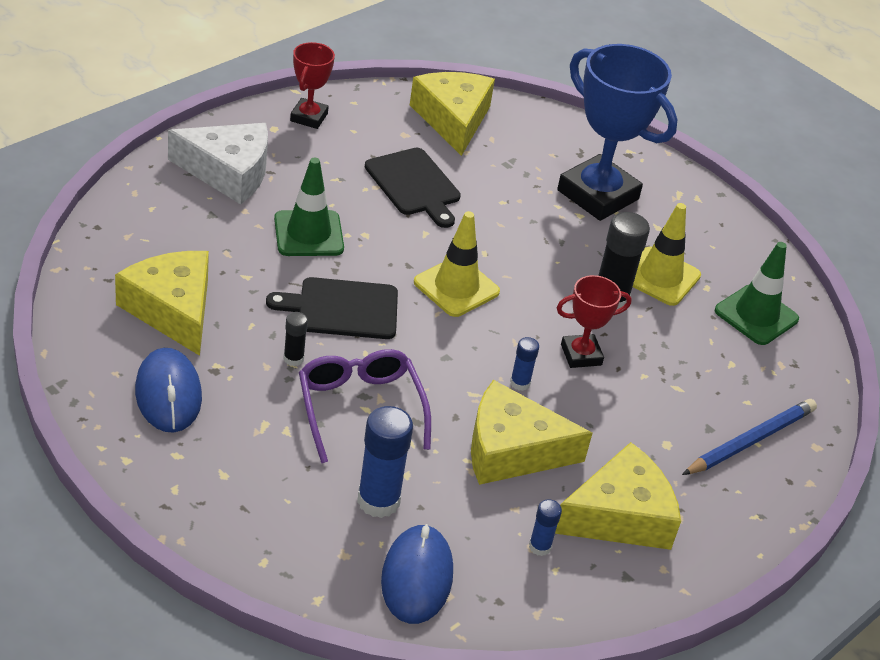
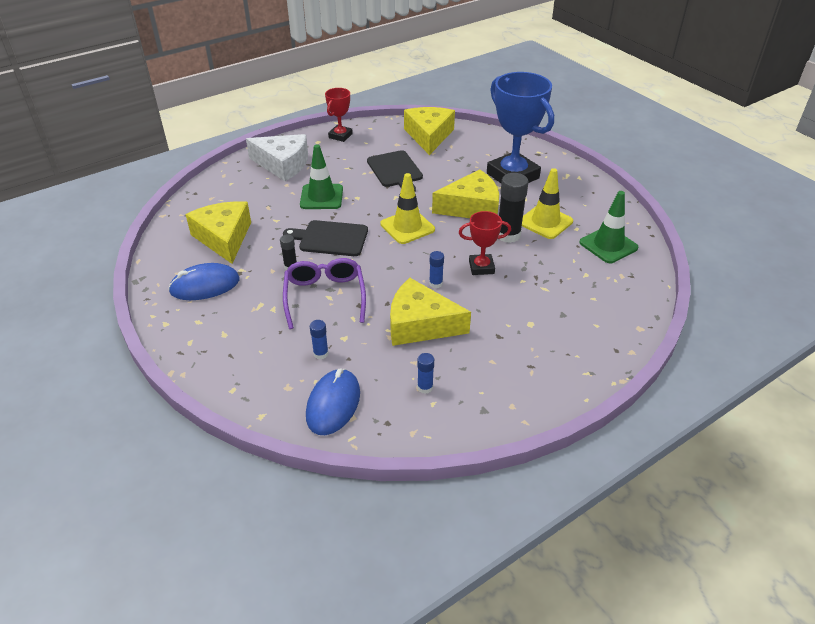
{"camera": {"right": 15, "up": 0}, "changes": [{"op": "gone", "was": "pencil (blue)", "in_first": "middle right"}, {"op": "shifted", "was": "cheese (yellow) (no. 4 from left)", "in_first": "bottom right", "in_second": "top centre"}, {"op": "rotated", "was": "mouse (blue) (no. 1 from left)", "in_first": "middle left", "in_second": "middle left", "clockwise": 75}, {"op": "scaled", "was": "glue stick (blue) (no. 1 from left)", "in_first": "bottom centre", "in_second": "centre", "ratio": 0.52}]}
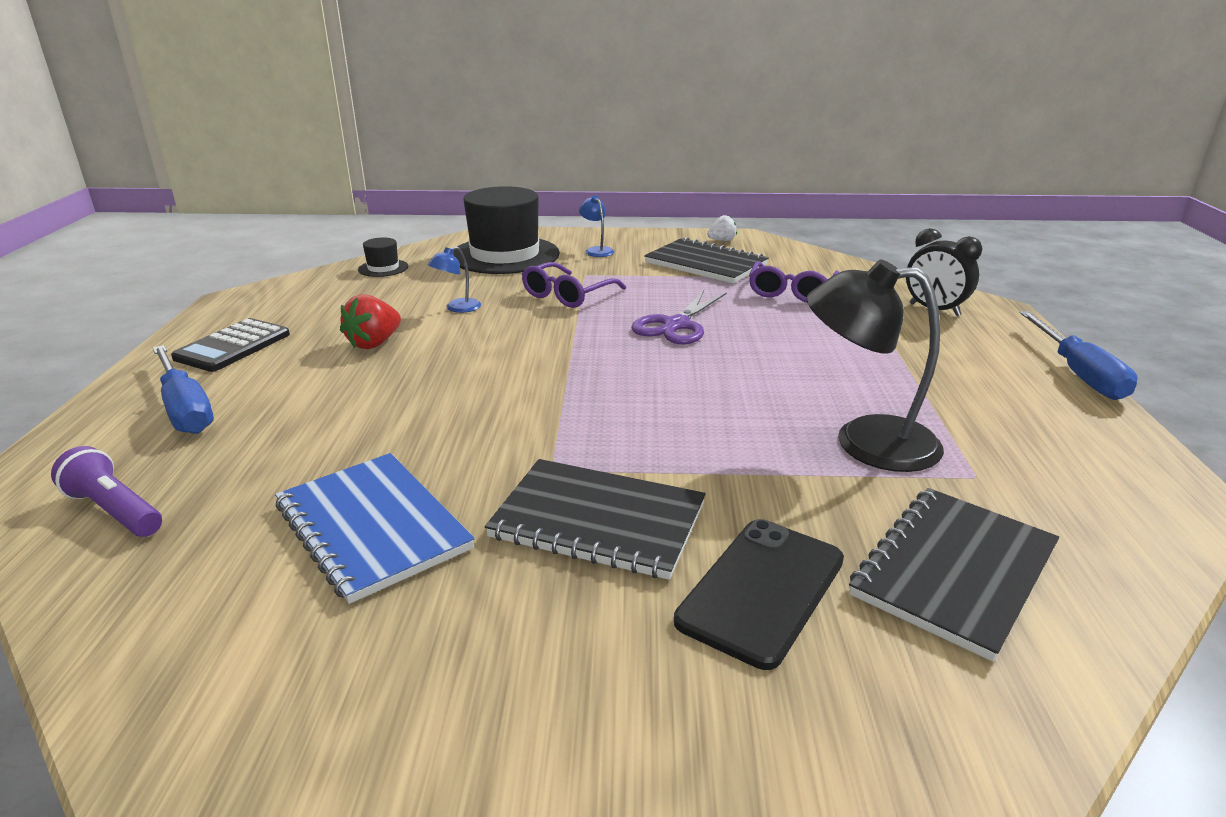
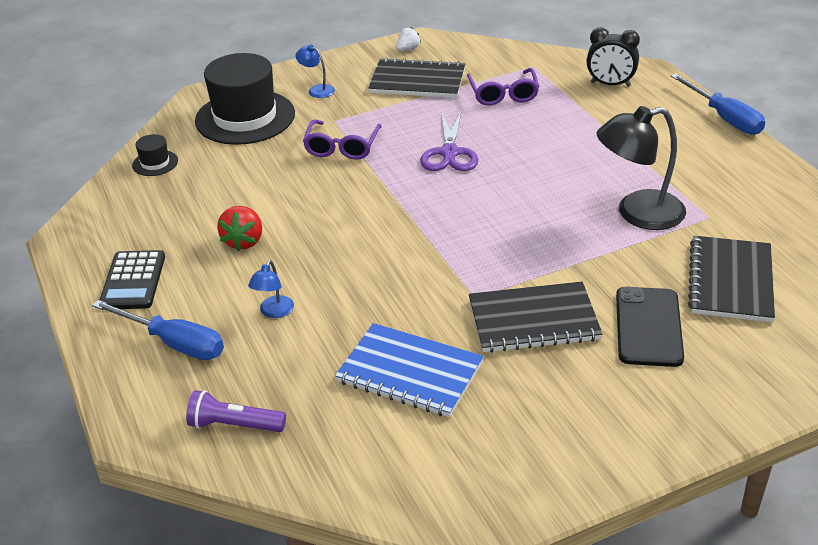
{"camera": {"right": -25, "up": 10}, "changes": [{"op": "shifted", "was": "lamp (blue) (no. 1 from left)", "in_first": "centre", "in_second": "middle left"}]}
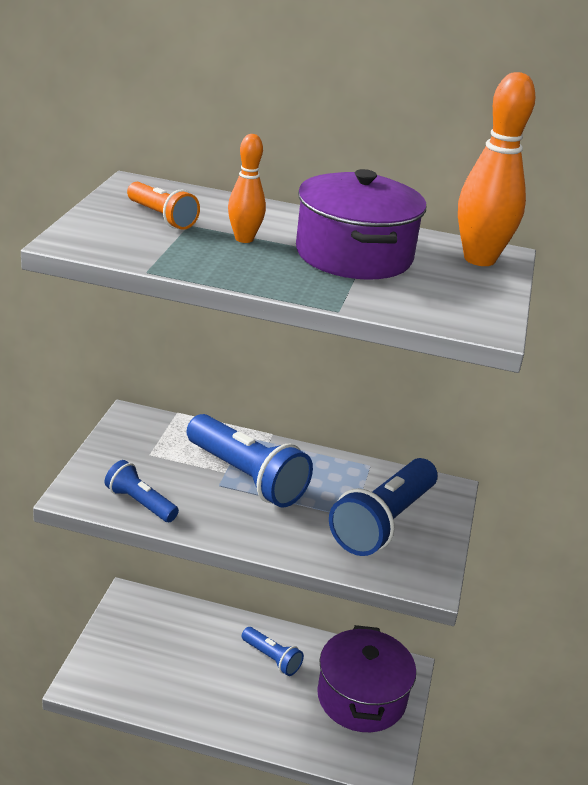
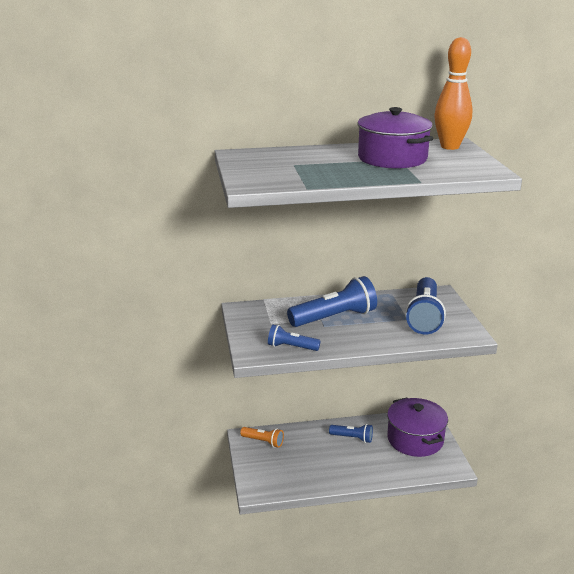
{"camera": {"right": -20, "up": -5}, "changes": [{"op": "gone", "was": "bowling pin (orange) (no. 1 from left)", "in_first": "top centre"}, {"op": "shifted", "was": "flashlight (orange)", "in_first": "top left", "in_second": "bottom centre"}, {"op": "rotated", "was": "flashlight (blue) (no. 2 from left)", "in_first": "centre", "in_second": "centre", "clockwise": -45}]}
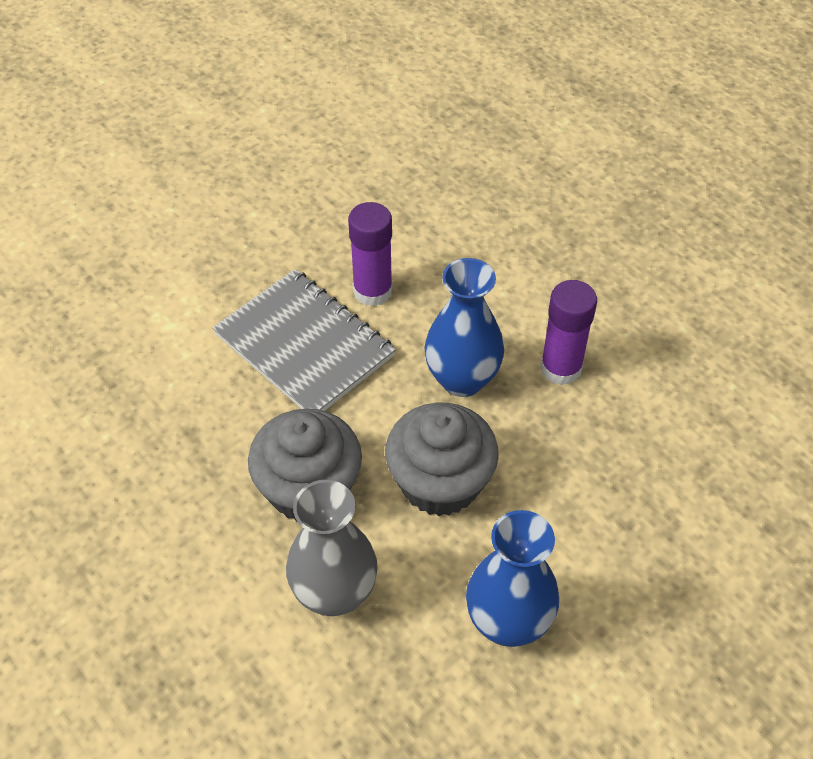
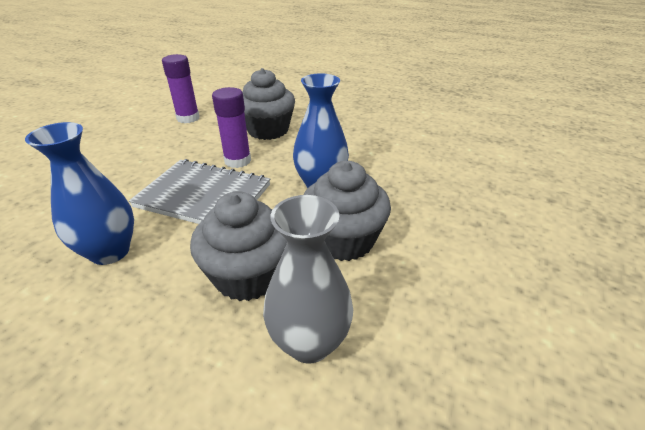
{"camera": {"right": -25, "up": -15}, "changes": [{"op": "new", "now": "cupcake (grey) (no. 2 from left)", "in_second": "top centre"}, {"op": "shifted", "was": "vase (blue) (no. 2 from left in the first image)", "now": "vase (blue) (no. 1 from left)", "in_first": "bottom centre", "in_second": "middle left"}, {"op": "shifted", "was": "glue stick (purple) (no. 2 from left in the first image)", "now": "glue stick (purple) (no. 1 from left)", "in_first": "middle right", "in_second": "top left"}]}
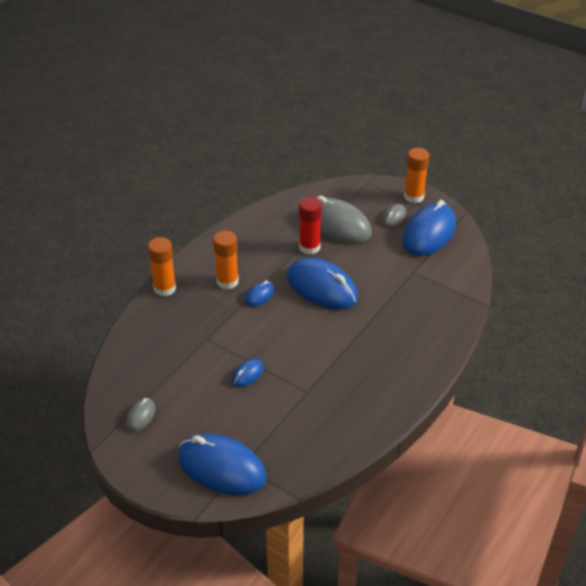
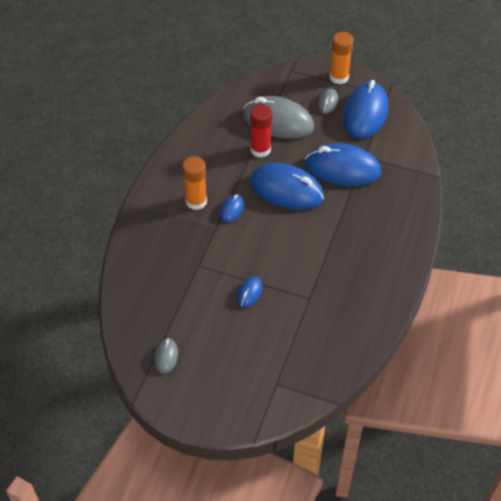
{"camera": {"right": -15, "up": 10}, "changes": [{"op": "gone", "was": "glue stick (orange) (no. 1 from left)", "in_first": "middle left"}, {"op": "shifted", "was": "mouse (blue) (no. 1 from left in the first image)", "now": "mouse (blue) (no. 4 from left)", "in_first": "bottom centre", "in_second": "top right"}]}
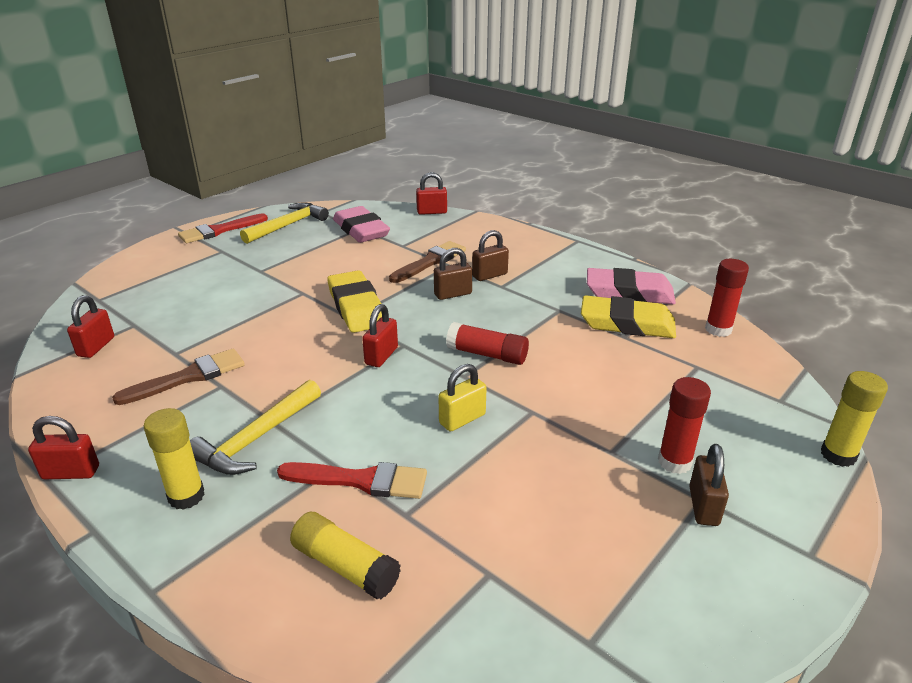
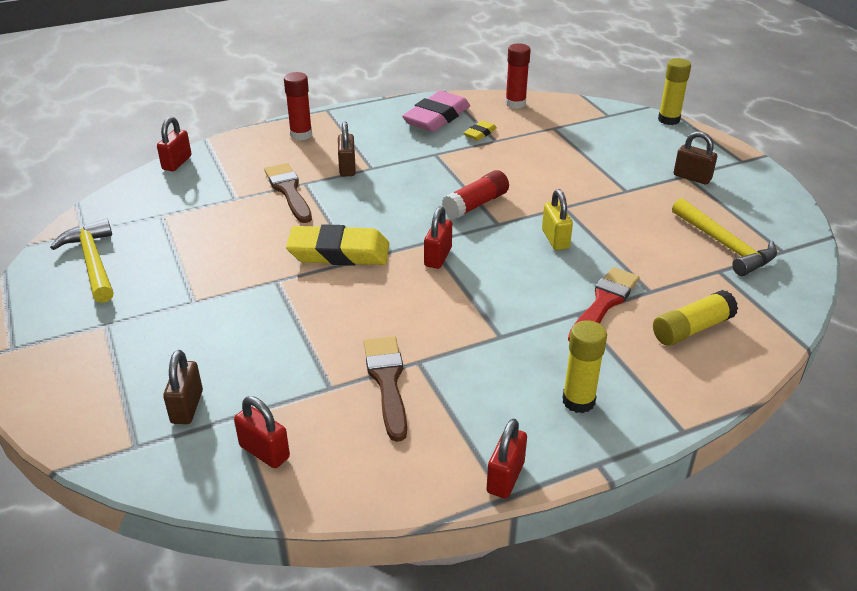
{"camera": {"right": -65, "up": 5}, "changes": [{"op": "gone", "was": "brush (red) (no. 1 from left)", "in_first": "middle left"}, {"op": "gone", "was": "eraser (pink) (no. 1 from left)", "in_first": "top centre"}, {"op": "shifted", "was": "hammer (yellow) (no. 1 from left in the first image)", "now": "hammer (yellow) (no. 2 from left)", "in_first": "middle left", "in_second": "middle right"}, {"op": "shifted", "was": "padlock (brown) (no. 1 from left)", "in_first": "centre", "in_second": "middle left"}, {"op": "shifted", "was": "glue stick (red) (no. 2 from left in the first image)", "now": "glue stick (red) (no. 1 from left)", "in_first": "middle right", "in_second": "top centre"}, {"op": "rotated", "was": "padlock (red) (no. 3 from left)", "in_first": "centre", "in_second": "centre", "clockwise": 60}, {"op": "scaled", "was": "eraser (yellow) (no. 2 from left)", "in_first": "middle right", "in_second": "top centre", "ratio": 0.47}]}
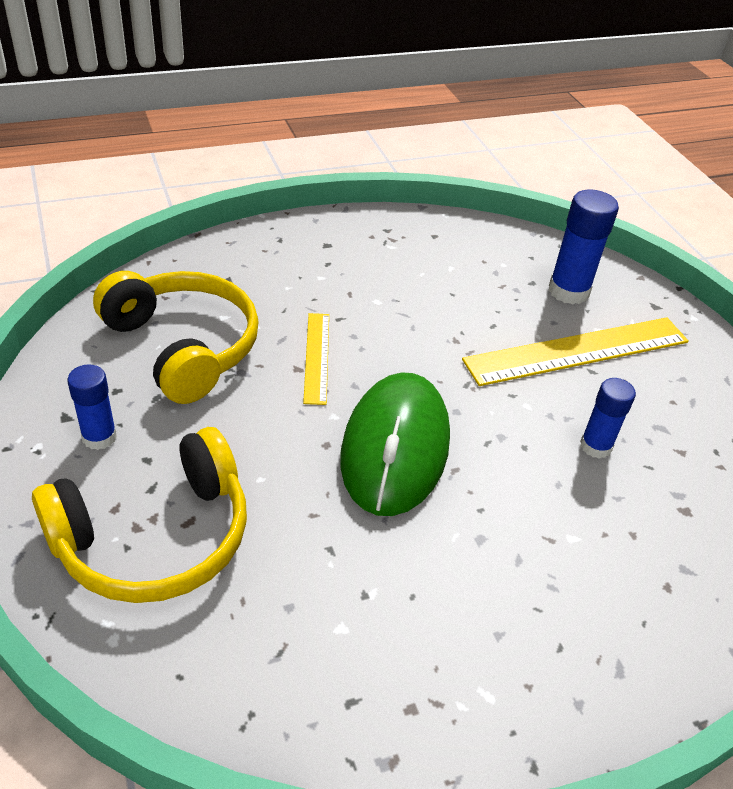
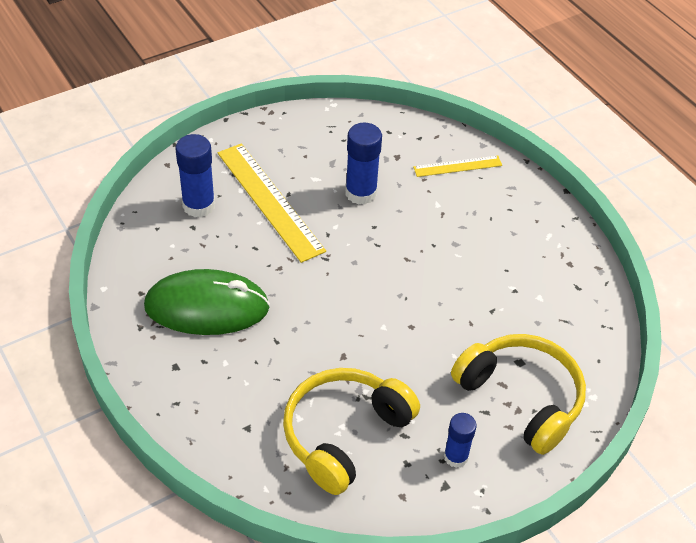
{"camera": {"right": -100, "up": 5}, "changes": [{"op": "shifted", "was": "ruler (yellow) (no. 1 from left in the first image)", "now": "ruler (yellow) (no. 2 from left)", "in_first": "centre", "in_second": "top centre"}, {"op": "shifted", "was": "mouse (green)", "in_first": "centre", "in_second": "middle left"}, {"op": "scaled", "was": "glue stick (blue) (no. 3 from left in the first image)", "in_first": "middle right", "in_second": "top centre", "ratio": 1.57}]}
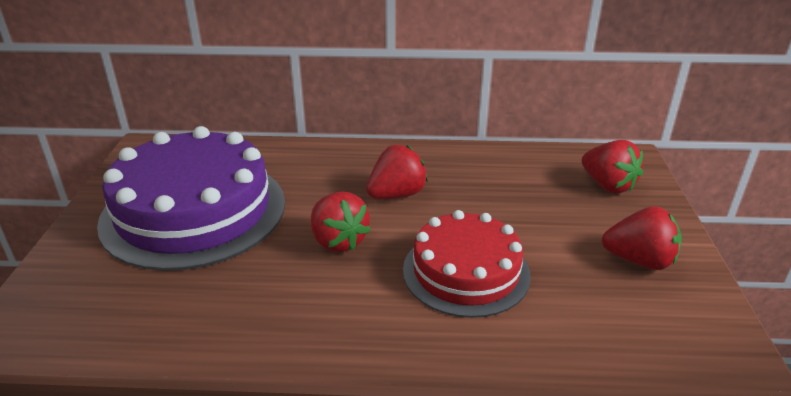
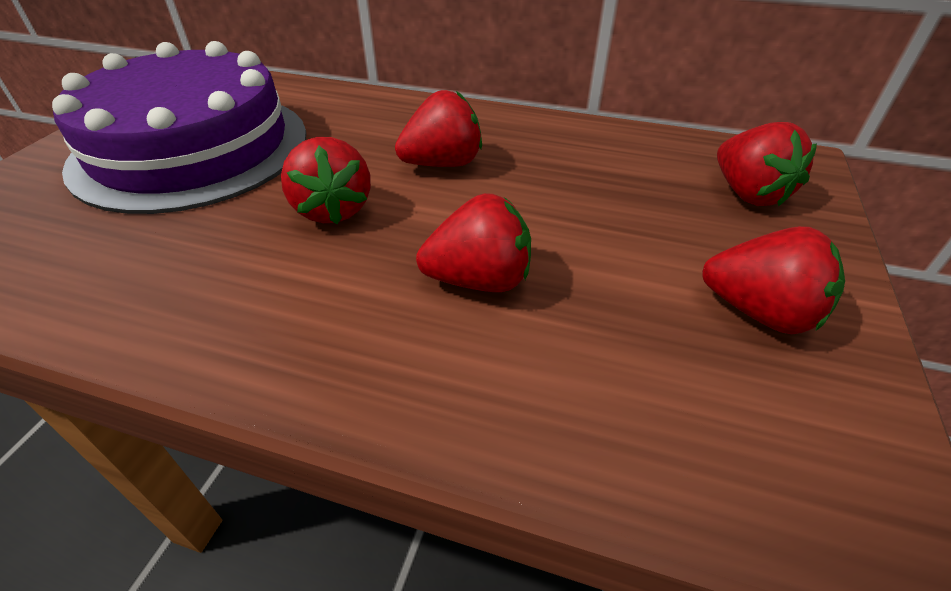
{"camera": {"right": 15, "up": 10}, "changes": [{"op": "swapped", "was": "cake (red)", "now": "strawberry (red) (no. 3 from left)", "in_first": "bottom centre", "in_second": "centre"}]}
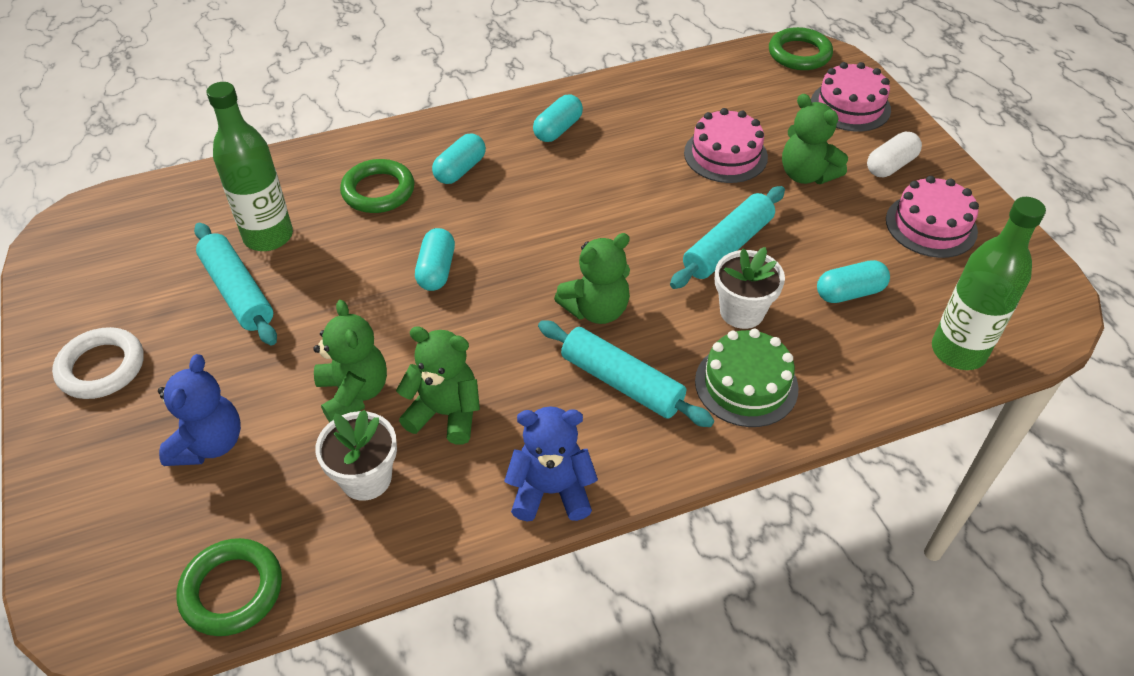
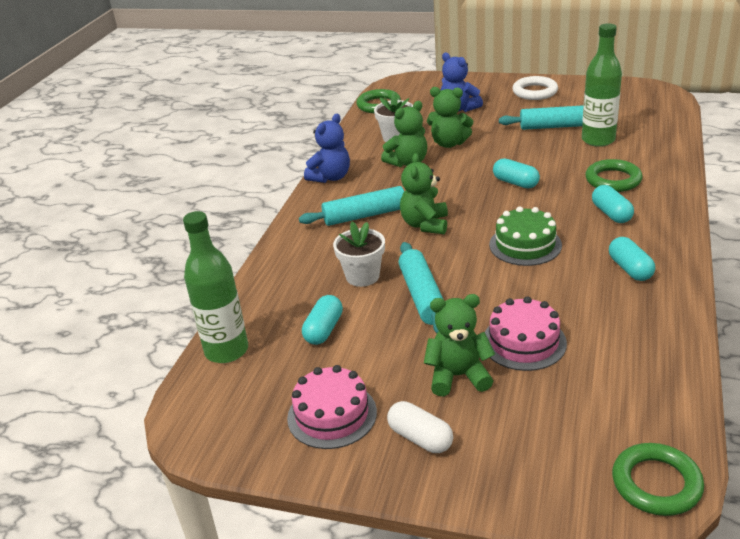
{"camera": {"right": 130, "up": -15}, "changes": [{"op": "gone", "was": "cake (pink) (no. 2 from left)", "in_first": "top right"}, {"op": "shifted", "was": "cake (green)", "in_first": "centre", "in_second": "middle right"}, {"op": "rotated", "was": "capsule (white)", "in_first": "top right", "in_second": "bottom centre", "clockwise": -45}]}
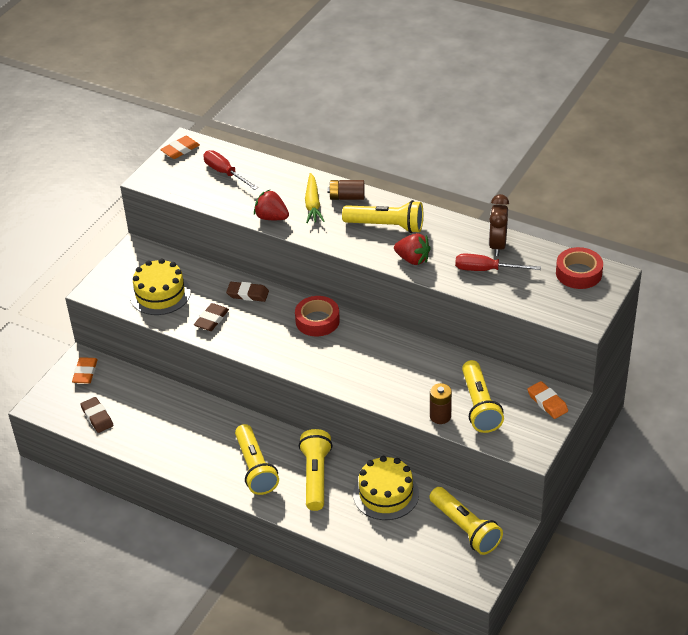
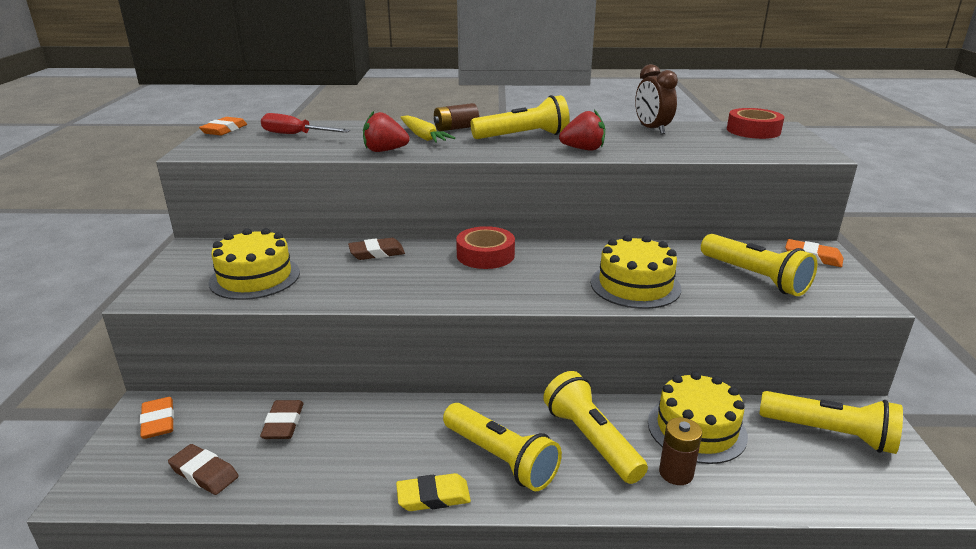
{"camera": {"right": -30, "up": -15}, "changes": [{"op": "gone", "was": "screwdriver (red) (no. 2 from left)", "in_first": "middle right"}, {"op": "new", "now": "eraser (yellow)", "in_second": "bottom centre"}, {"op": "new", "now": "cake (yellow) (no. 2 from left)", "in_second": "centre"}, {"op": "shifted", "was": "eraser (brown) (no. 2 from left)", "in_first": "middle left", "in_second": "bottom left"}, {"op": "shifted", "was": "battery (brown) (no. 2 from left)", "in_first": "centre", "in_second": "bottom right"}]}
